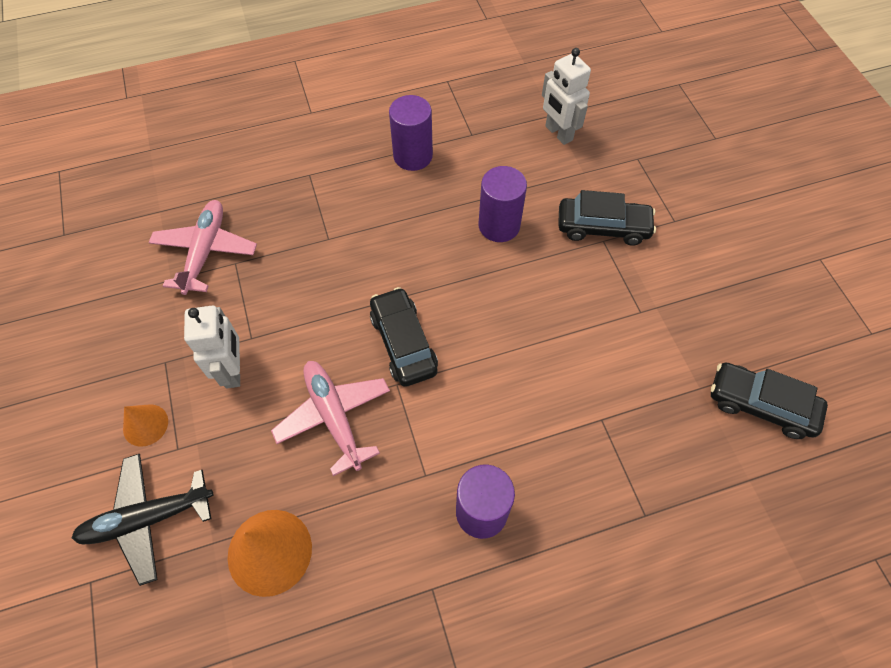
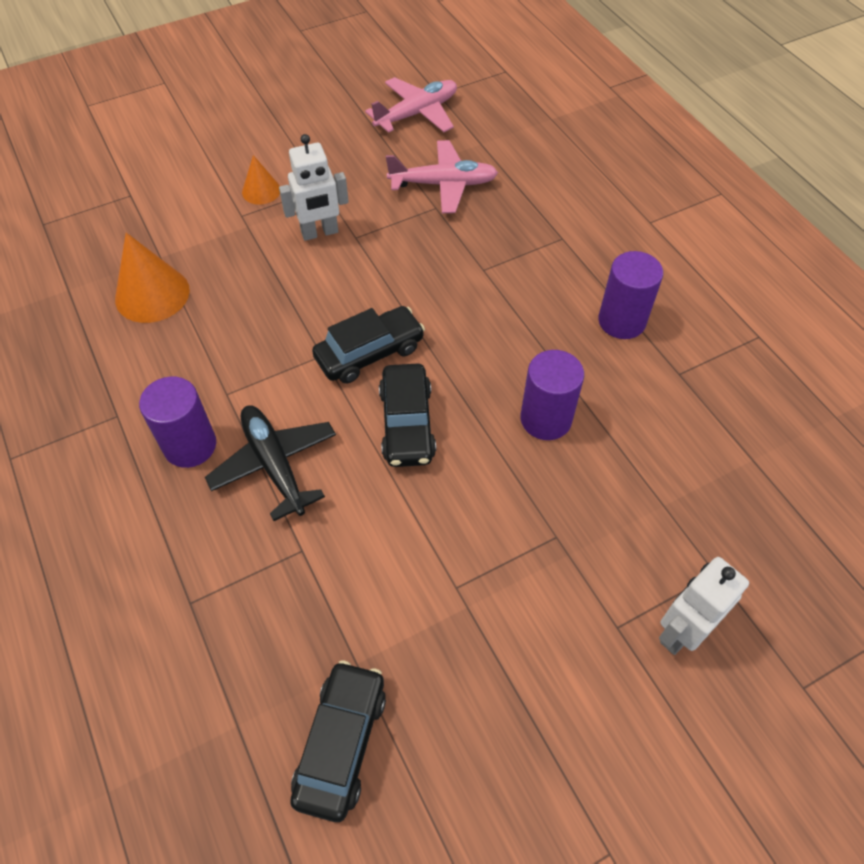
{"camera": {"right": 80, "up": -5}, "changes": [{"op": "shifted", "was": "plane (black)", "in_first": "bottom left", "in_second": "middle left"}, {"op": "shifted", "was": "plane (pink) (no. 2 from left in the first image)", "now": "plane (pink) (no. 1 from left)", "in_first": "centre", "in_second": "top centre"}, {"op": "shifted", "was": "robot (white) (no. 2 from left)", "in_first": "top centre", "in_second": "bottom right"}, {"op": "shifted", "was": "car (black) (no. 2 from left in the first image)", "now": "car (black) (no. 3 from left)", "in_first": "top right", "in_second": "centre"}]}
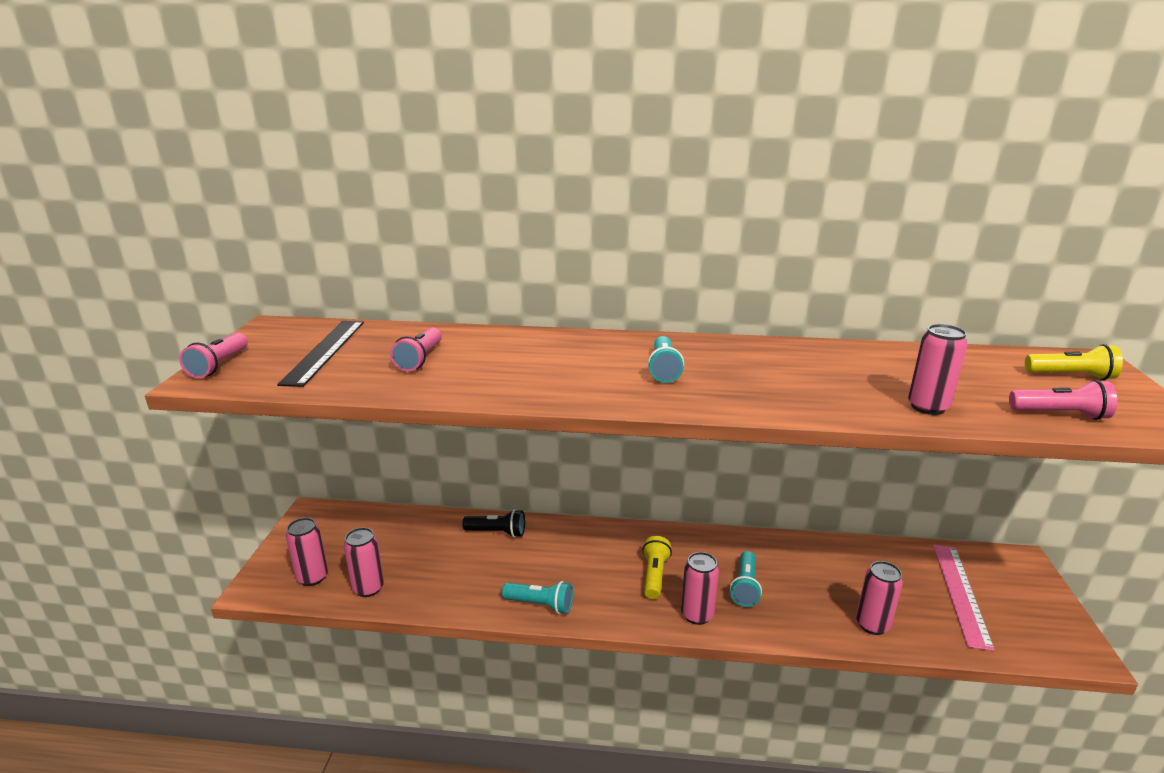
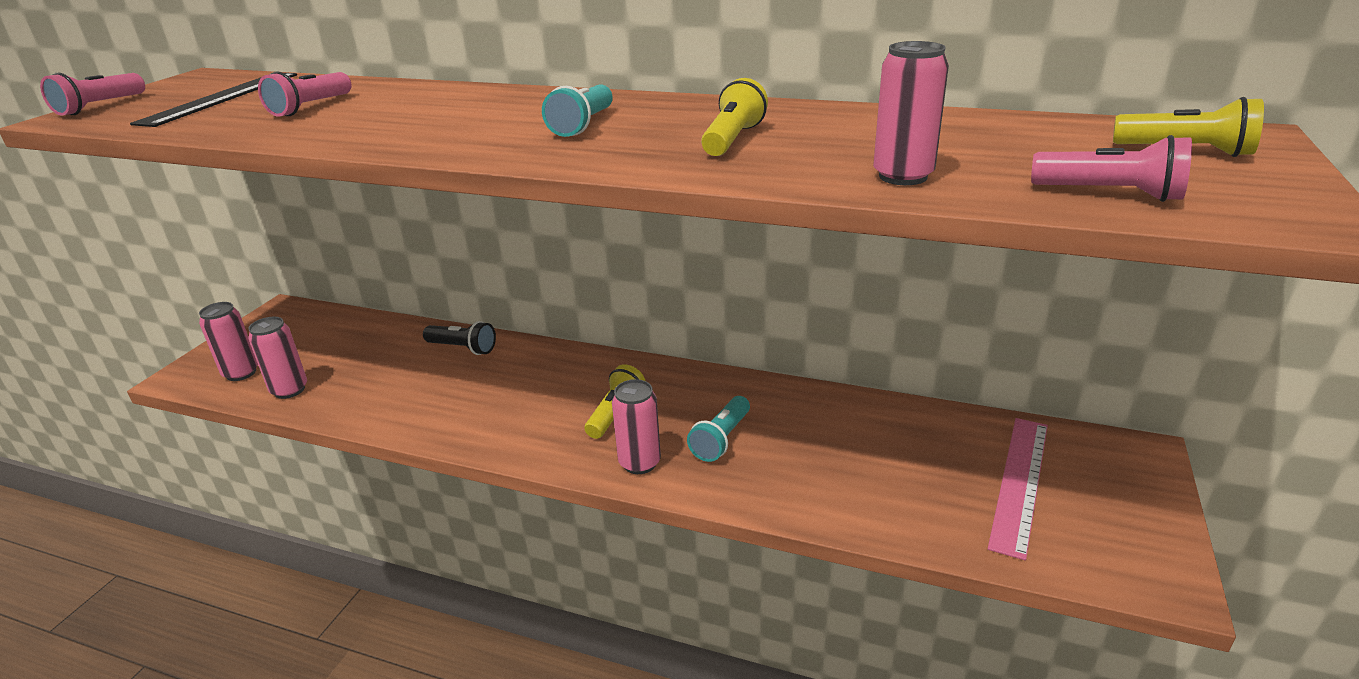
{"camera": {"right": 15, "up": 5}, "changes": [{"op": "gone", "was": "flashlight (turquoise) (no. 1 from left)", "in_first": "bottom centre"}, {"op": "gone", "was": "can (pink) (no. 4 from left)", "in_first": "bottom right"}, {"op": "new", "now": "flashlight (yellow) (no. 2 from left)", "in_second": "top centre"}]}
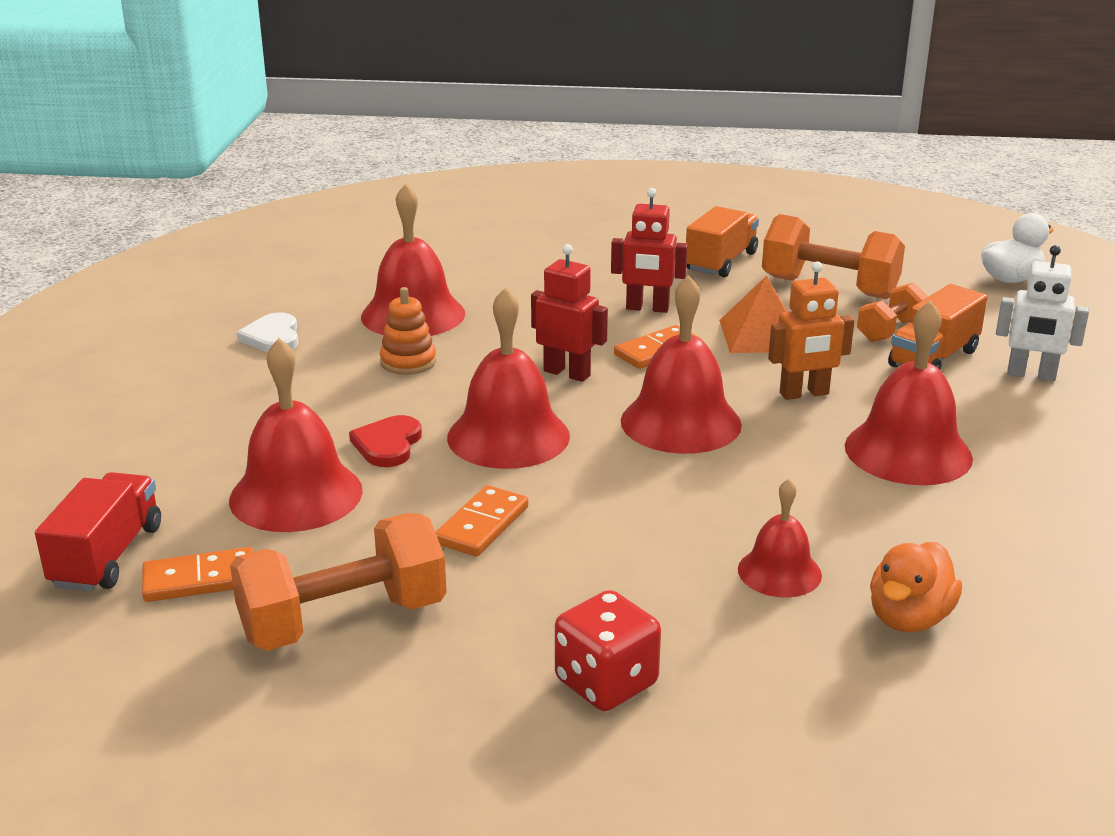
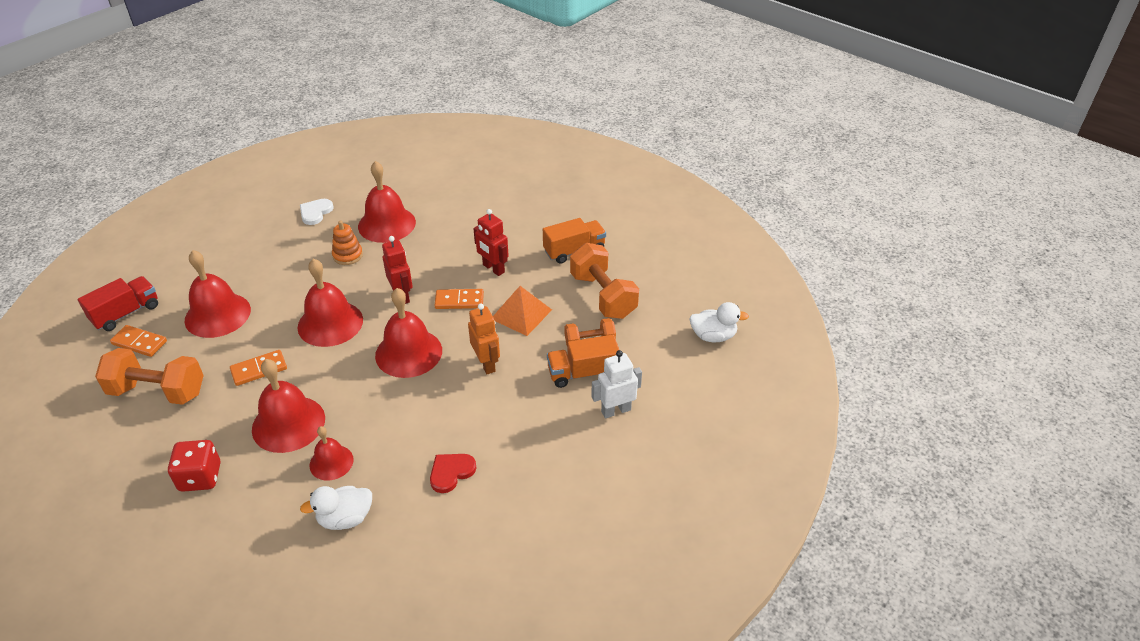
{"camera": {"right": 35, "up": 15}, "changes": [{"op": "shifted", "was": "heart (red)", "in_first": "centre", "in_second": "bottom centre"}, {"op": "shifted", "was": "bell (red) (no. 6 from left in the first image)", "now": "bell (red) (no. 2 from left)", "in_first": "middle right", "in_second": "middle left"}, {"op": "repainted", "was": "duck (orange)", "now": "duck (white) (no. 1 from left)", "in_first": "bottom right", "in_second": "bottom left"}, {"op": "rotated", "was": "robot (orange)", "in_first": "middle right", "in_second": "centre", "clockwise": -135}, {"op": "rotated", "was": "robot (white)", "in_first": "middle right", "in_second": "centre", "clockwise": 105}]}
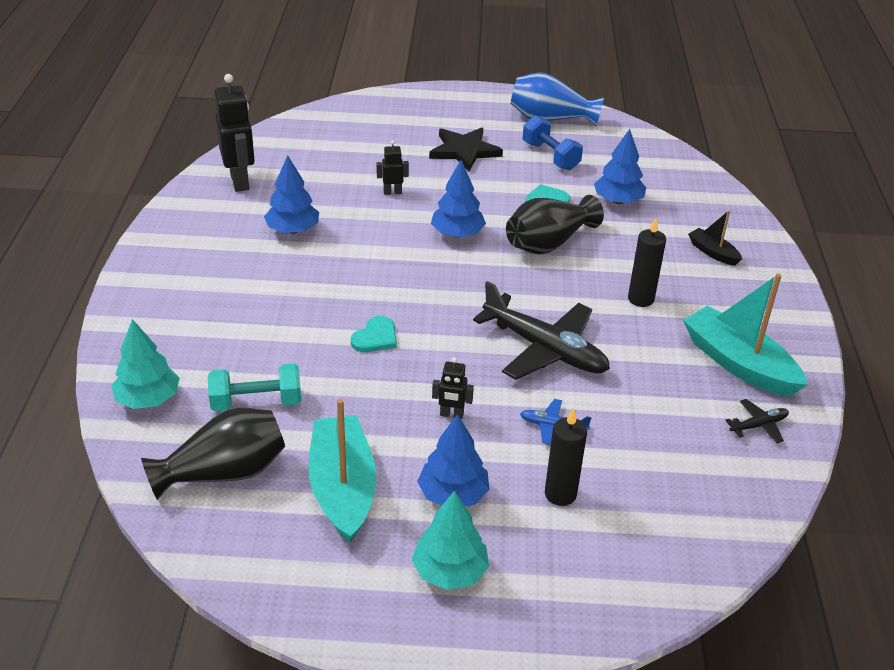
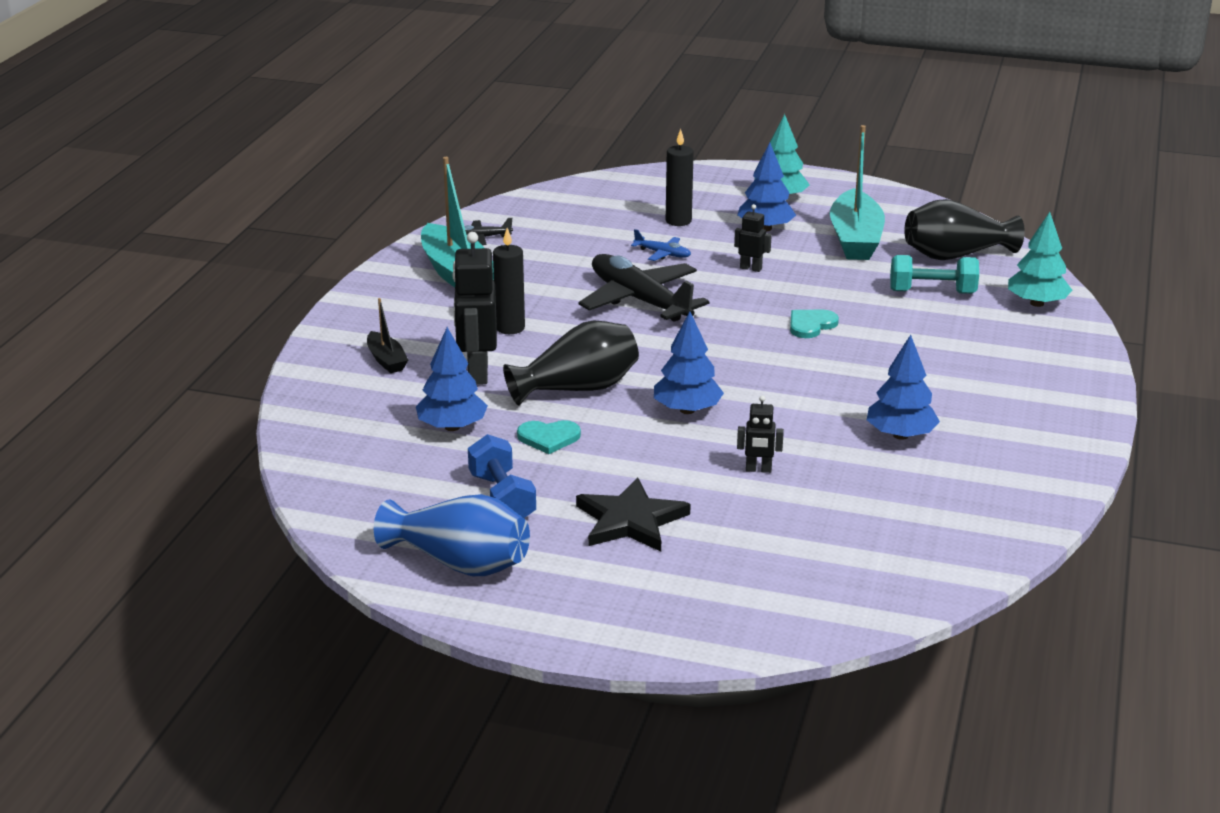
{"camera": {"right": -165, "up": -10}, "changes": [{"op": "shifted", "was": "robot (black) (no. 1 from left)", "in_first": "top left", "in_second": "centre"}]}
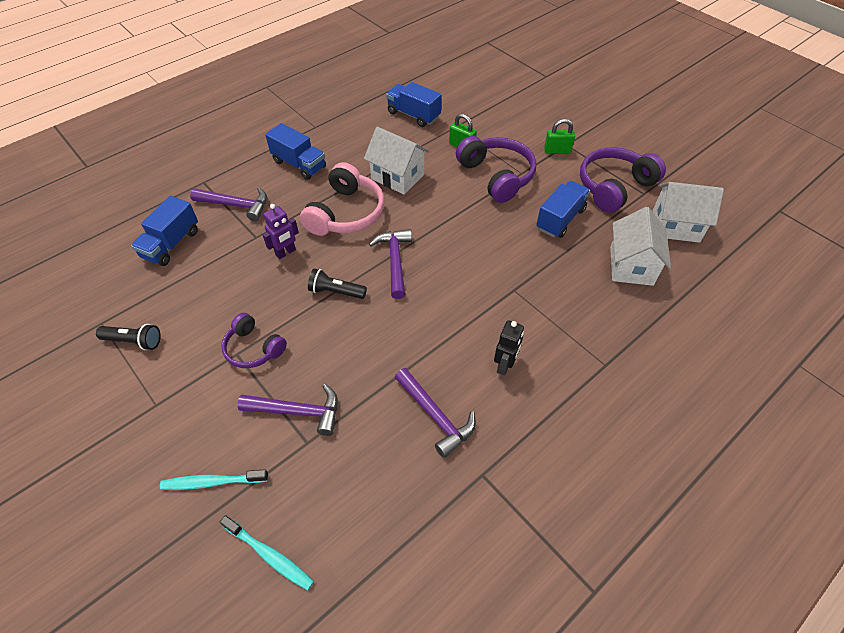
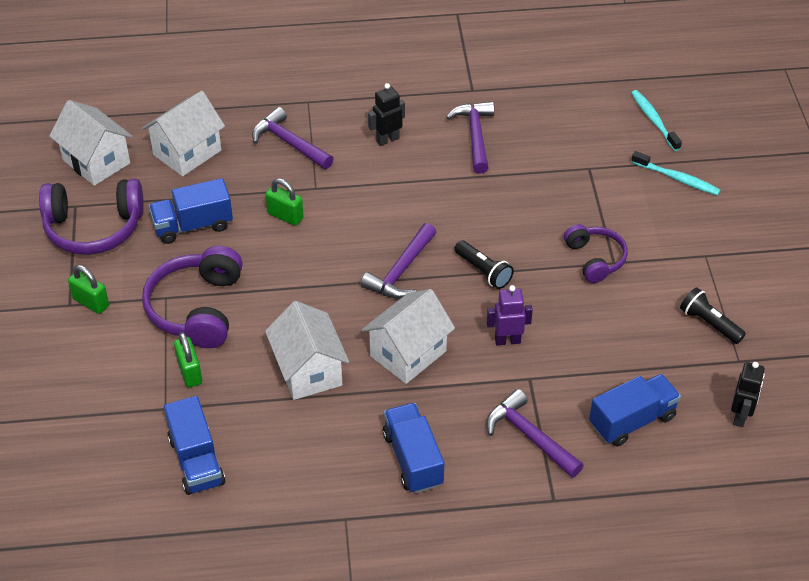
{"camera": {"right": -145, "up": -5}, "changes": [{"op": "new", "now": "padlock (green) (no. 3 from left)", "in_second": "centre"}, {"op": "new", "now": "robot (black) (no. 2 from left)", "in_second": "bottom right"}, {"op": "shifted", "was": "hammer (purple) (no. 2 from left in the first image)", "now": "hammer (purple) (no. 1 from left)", "in_first": "centre", "in_second": "top centre"}, {"op": "swapped", "was": "headphones (pink)", "now": "house (white) (no. 4 from left)", "in_first": "top centre", "in_second": "centre"}]}
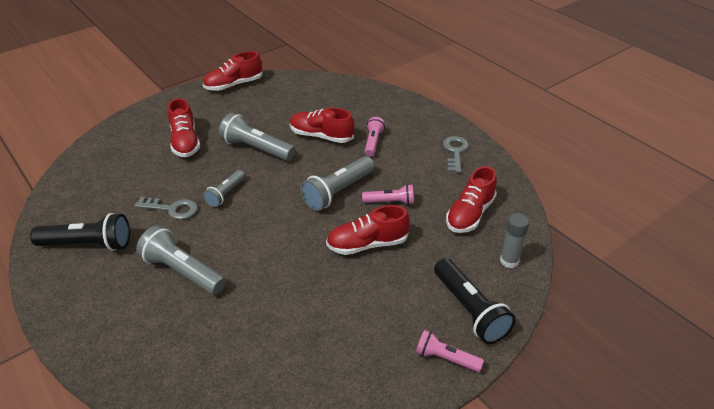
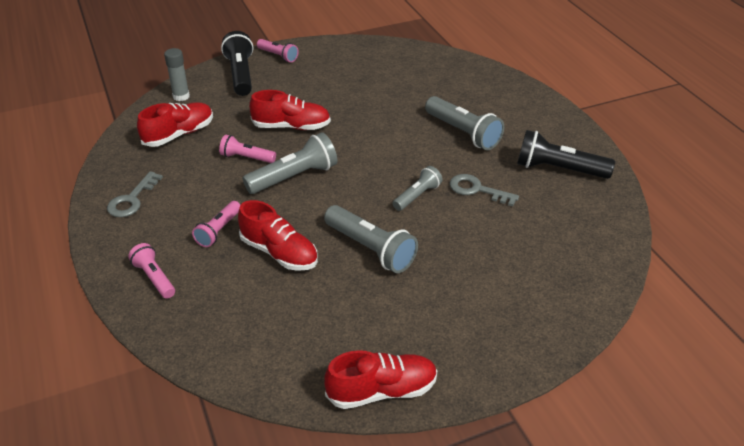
{"camera": {"right": -165, "up": 0}, "changes": [{"op": "gone", "was": "shoe (red) (no. 1 from left)", "in_first": "top left"}, {"op": "new", "now": "flashlight (pink) (no. 1 from left)", "in_second": "middle left"}]}
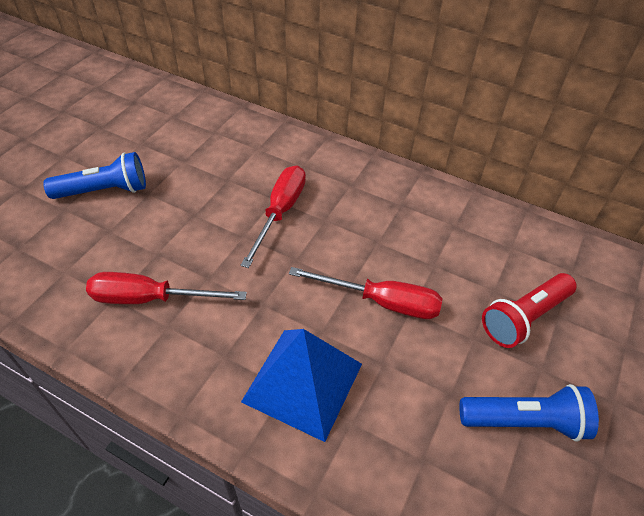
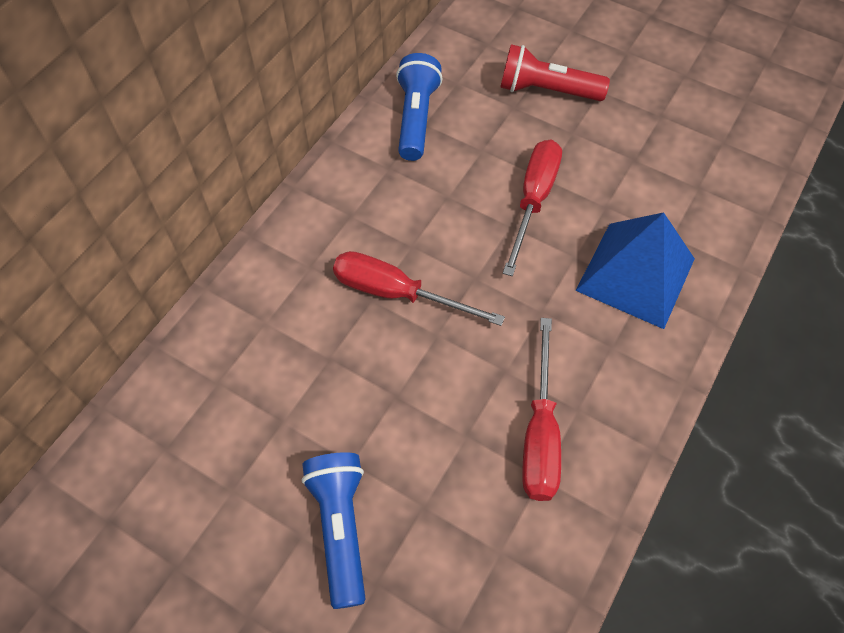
{"camera": {"right": -85, "up": 10}, "changes": [{"op": "shifted", "was": "flashlight (blue) (no. 2 from left)", "in_first": "bottom right", "in_second": "top centre"}, {"op": "rotated", "was": "flashlight (red)", "in_first": "middle right", "in_second": "top centre", "clockwise": 135}]}
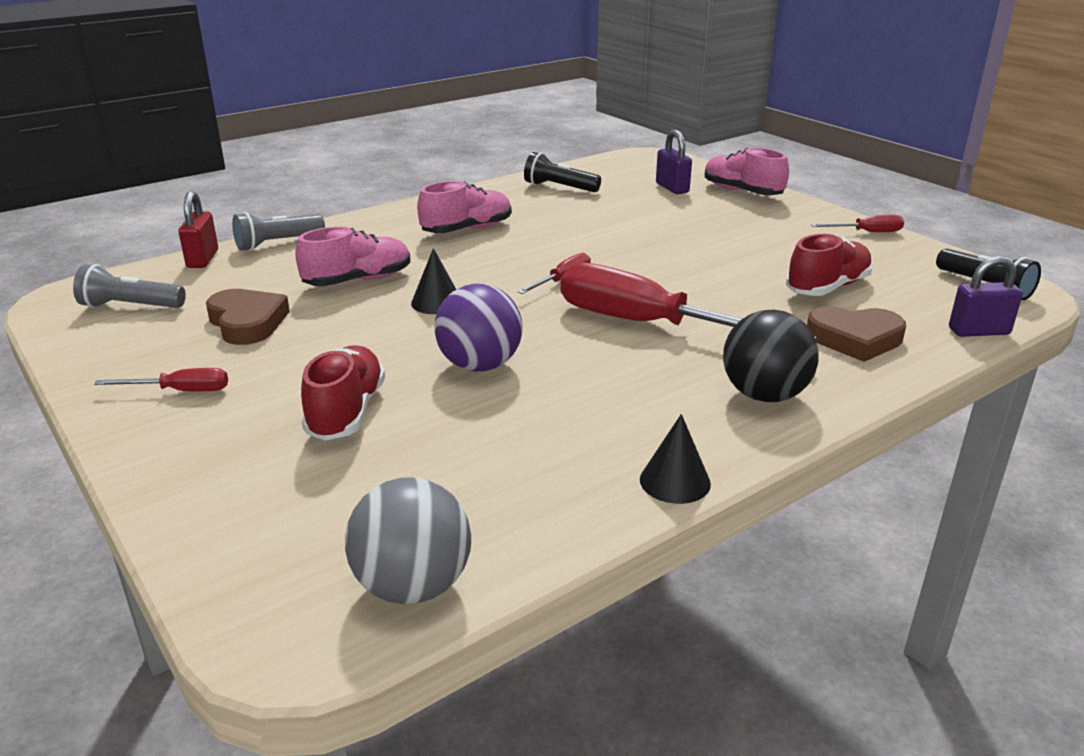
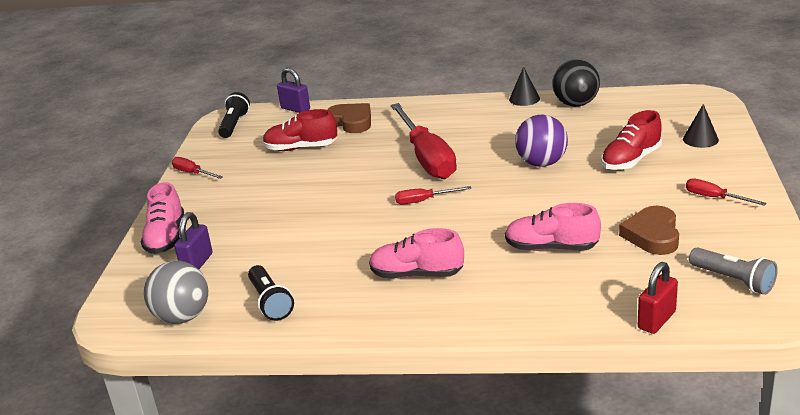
{"camera": {"right": -135, "up": 0}, "changes": [{"op": "gone", "was": "flashlight (grey) (no. 2 from left)", "in_first": "top left"}, {"op": "shifted", "was": "ball (grey)", "in_first": "bottom centre", "in_second": "bottom left"}, {"op": "shifted", "was": "cone (black) (no. 1 from left in the first image)", "now": "cone (black) (no. 2 from left)", "in_first": "centre", "in_second": "top right"}, {"op": "shifted", "was": "ball (black)", "in_first": "middle right", "in_second": "top right"}]}
